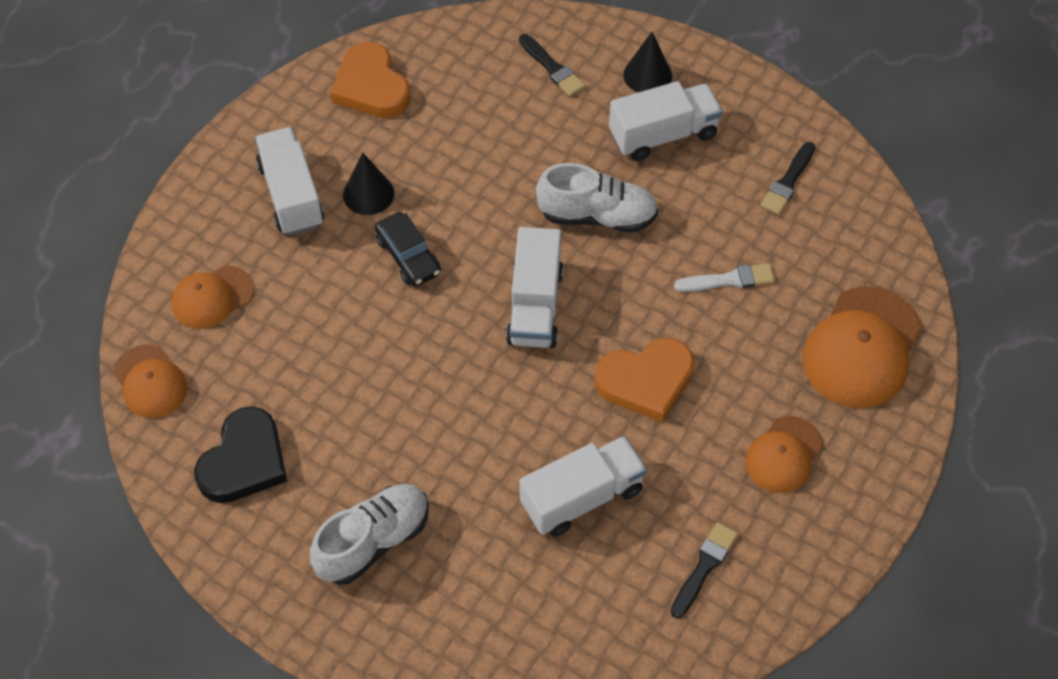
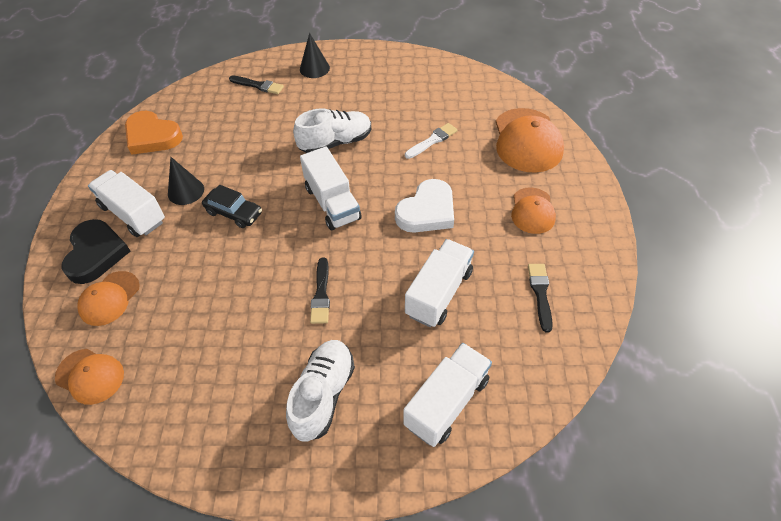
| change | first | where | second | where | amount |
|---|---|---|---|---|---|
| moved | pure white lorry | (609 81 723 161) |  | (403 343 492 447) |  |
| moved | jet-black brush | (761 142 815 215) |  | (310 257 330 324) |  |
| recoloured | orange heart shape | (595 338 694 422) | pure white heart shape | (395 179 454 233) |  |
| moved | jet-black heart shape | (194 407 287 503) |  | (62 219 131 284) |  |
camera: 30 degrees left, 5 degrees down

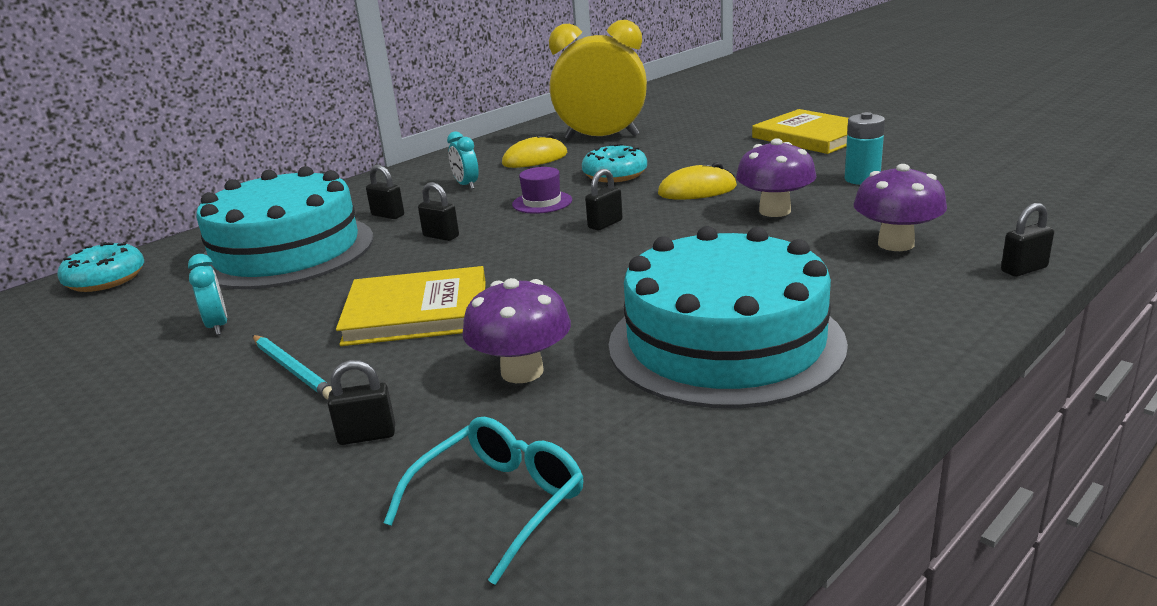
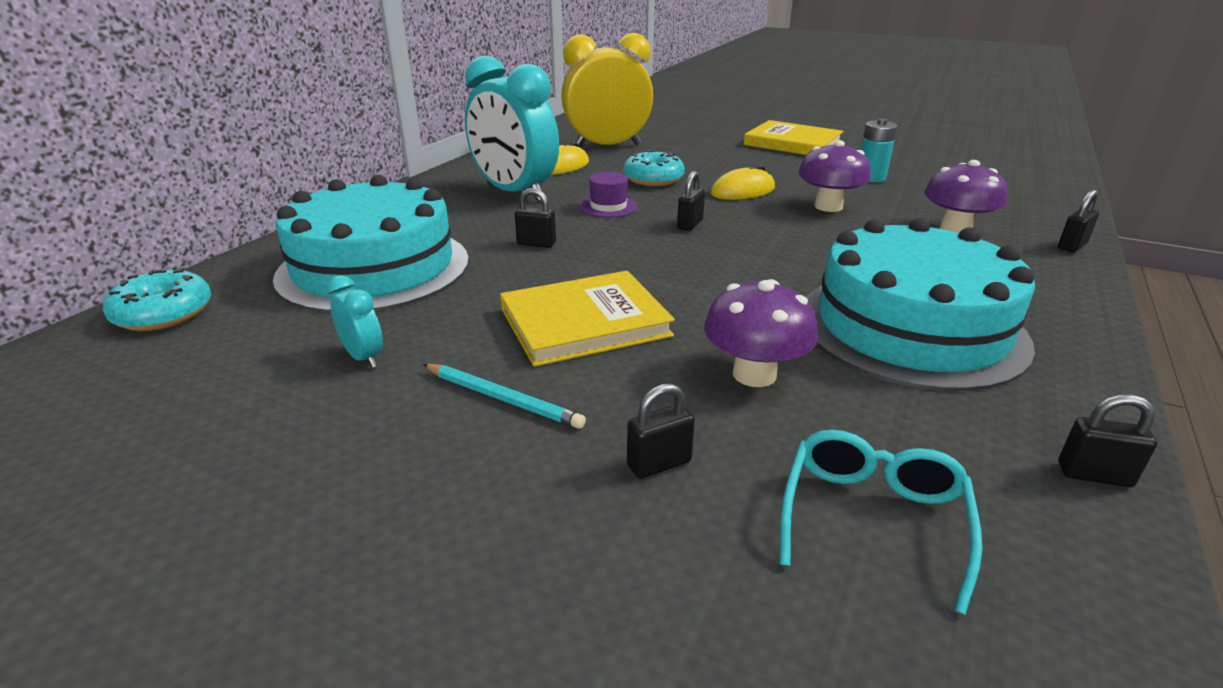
| change | first | where | second | where | amount |
|---|---|---|---|---|---|
| resized | aqua bedside clock | (447 131 479 189) |  | (465 56 559 202) | x2.42 |
| moved | jet-black padlock | (366 165 404 219) |  | (1058 394 1157 487) |  |
camera: 20 degrees left, 5 degrees up

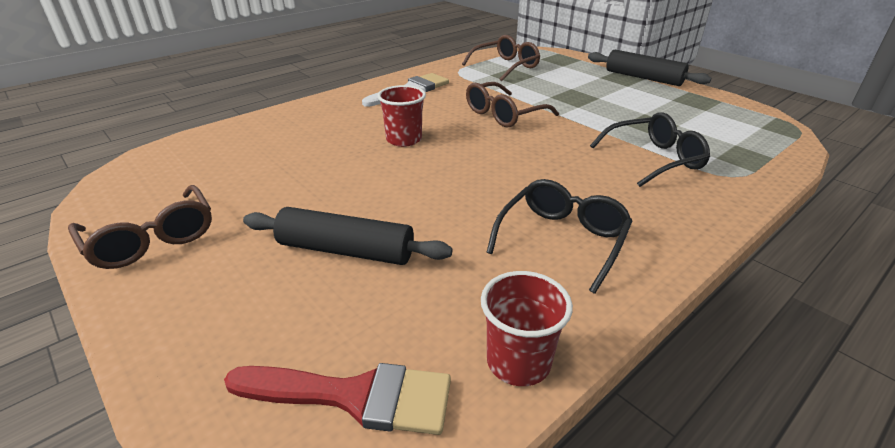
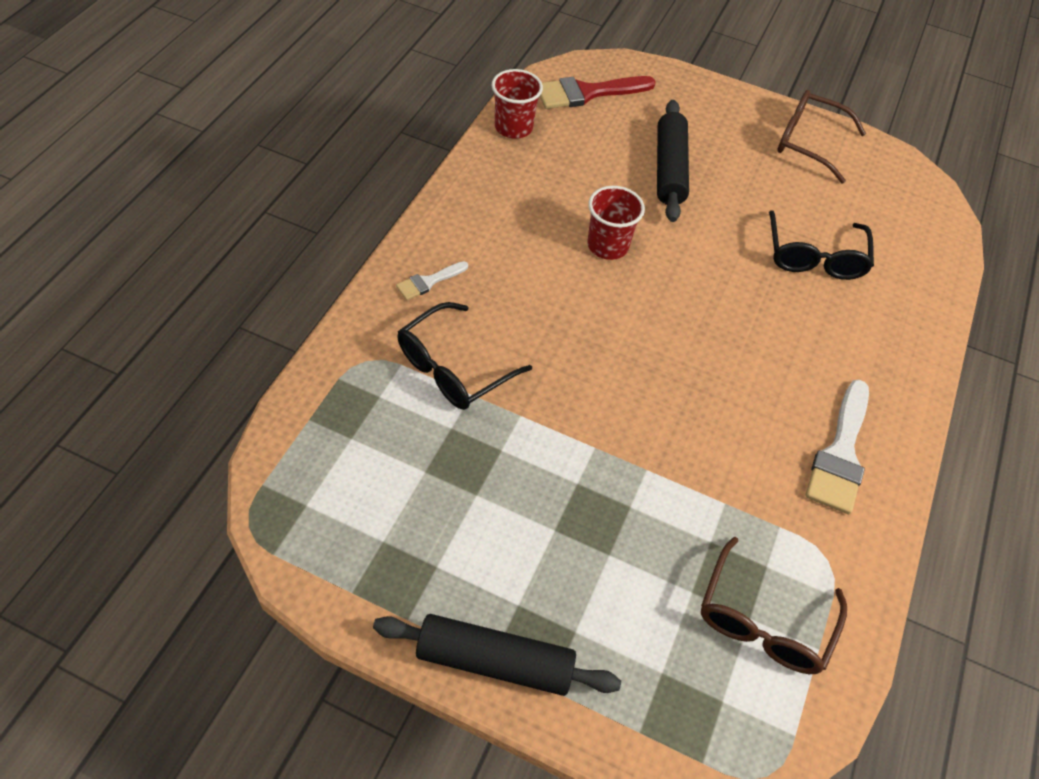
| change | first | where | second | where | amount |
|---|---|---|---|---|---|
| removed | russet glasses | (466 82 559 128) |  |  |  |
| moved | red cup | (377 85 426 147) |  | (587 186 645 260) |  |
| moved | jet-black glasses | (486 179 632 294) |  | (769 210 874 280) |  |
| turned | jet-black pastry roller | (243 207 453 265) |  | (657 100 689 222) | 75 degrees counterclockwise |
| added |  |  | pure white brush | (396 261 468 300) |  |
camera: 150 degrees right, 20 degrees up

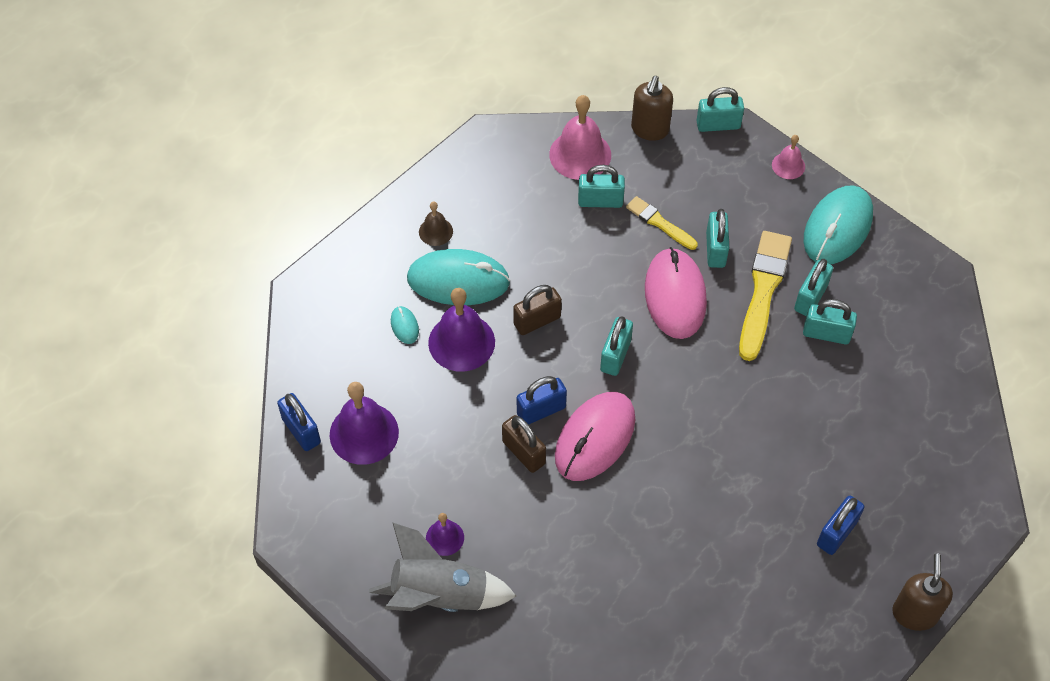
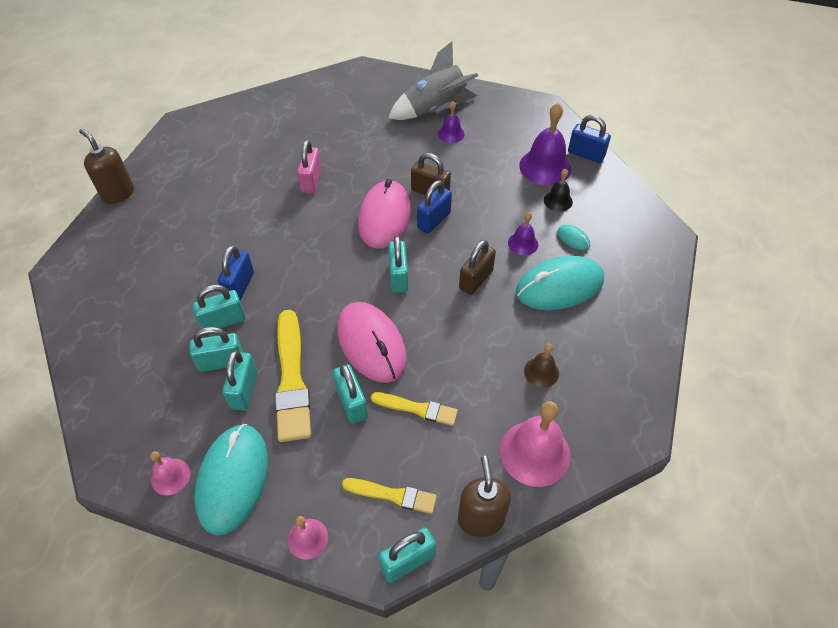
| change | first | where | second | where | amount |
|---|---|---|---|---|---|
| moved | aqua padlock | (578 165 625 208) |  | (192 285 245 329) |  |
| moved | russet bell | (419 201 453 246) |  | (524 343 559 388) |  |
| resized | violet bell | (428 288 495 372) |  | (508 212 538 255) | x0.54 |
| moved | cobalt padlock | (817 496 864 555) |  | (218 245 254 300) |  |
| turned | russet soap dispenser | (892 554 953 631) |  | (79 129 134 204) | 150 degrees clockwise |
| added |  |  | rosy padlock | (297 140 322 194) |  |
| added |  |  | jet-black bell | (544 169 573 212) |  |
| added |  |  | rosy bell | (150 451 190 495) |  |
| added |  |  | golden brush | (342 478 437 514) |  |
camera: 155 degrees right, 5 degrees down

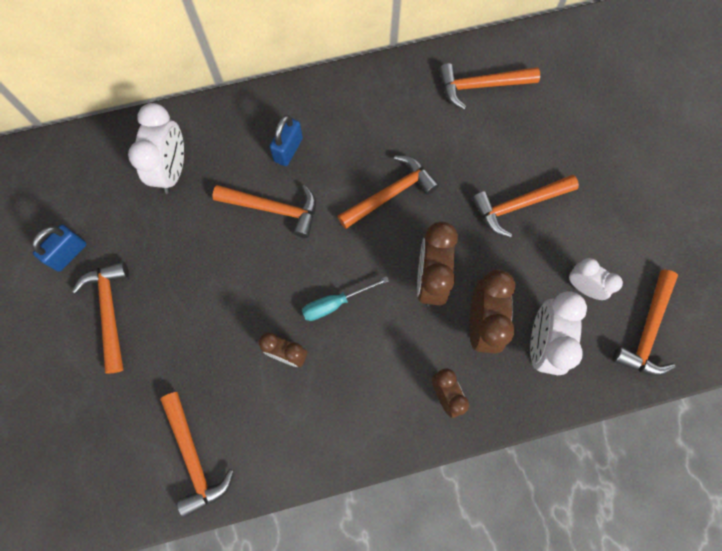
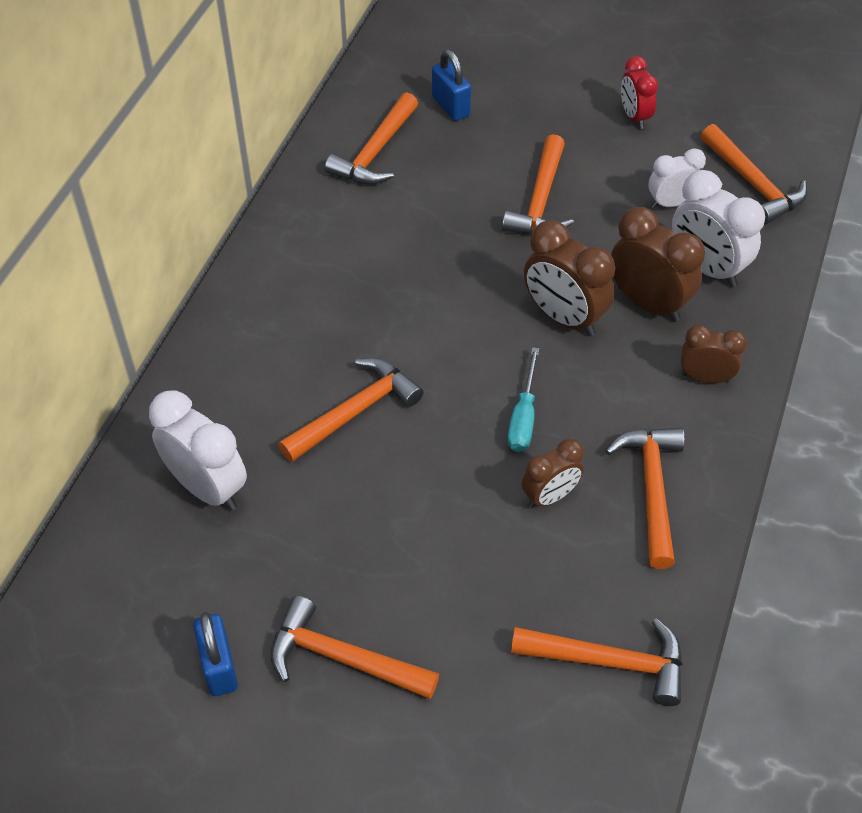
| change | first | where | second | where | amount |
|---|---|---|---|---|---|
| moved | cobalt padlock | (270 115 303 166) |  | (432 49 471 121) |  |
| moved | orange carpenter's hammer | (338 156 439 229) |  | (605 428 685 569) |  |
| added |  |  | red bedside clock | (621 56 658 129) |  |
camera: 55 degrees left, 20 degrees down

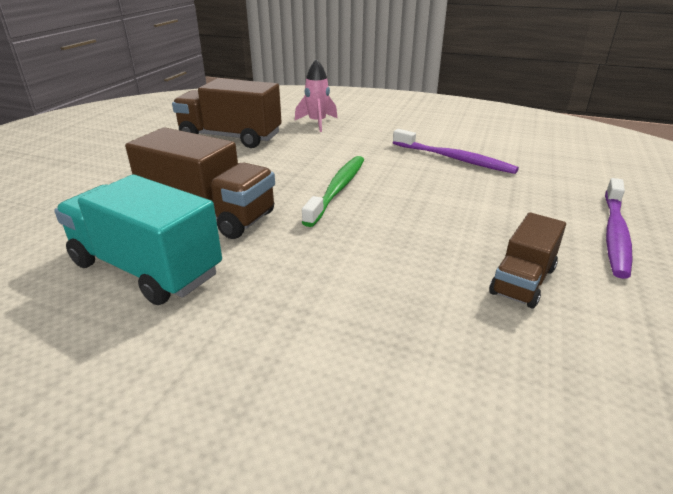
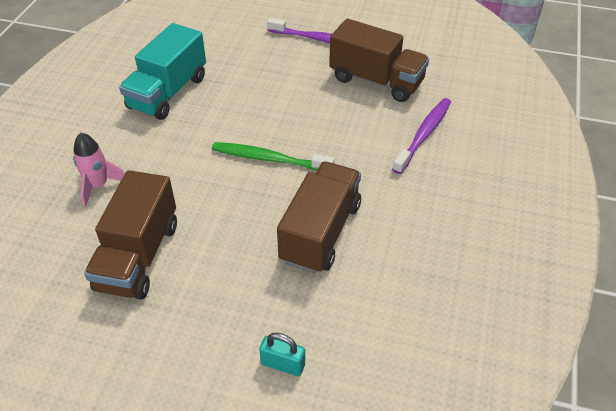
| change | first | where | second | where | amount |
|---|---|---|---|---|---|
| moved | violet toothbrush | (393 129 519 174) |  | (392 98 451 174) |  |
| moved | aqua lorry | (54 174 222 305) |  | (119 23 206 120) |  |
| resized | russet lorry | (489 212 566 308) |  | (329 18 429 102) | x1.71 |
| added |  |  | aqua padlock | (259 333 305 376) |  |
camera: 95 degrees left, 15 degrees up

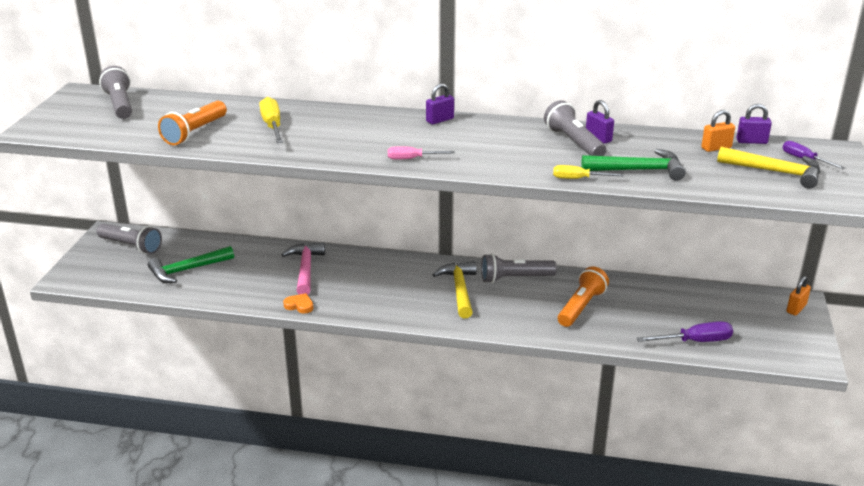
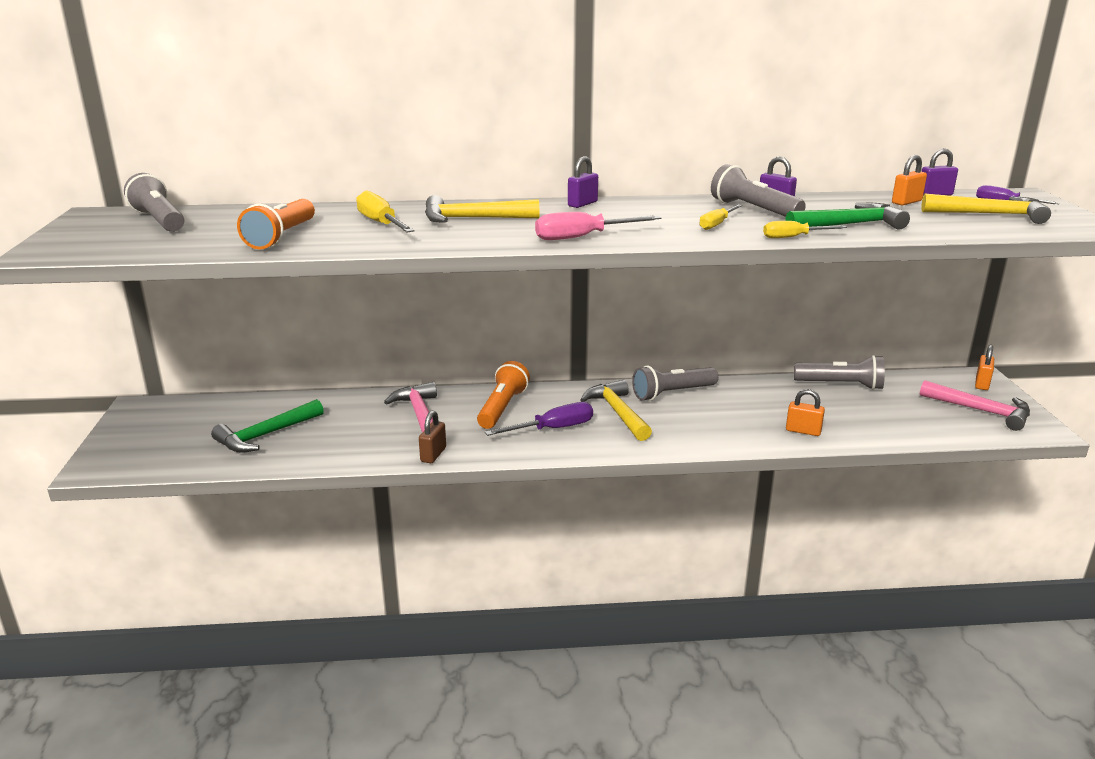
| change | first | where | second | where | amount |
|---|---|---|---|---|---|
| resized | rosy hand screwdriver | (388 146 455 160) |  | (535 212 661 240) | x1.55 |
| moved | ash-grey flashlight | (97 223 162 254) |  | (794 355 885 390) |  |
| moved | orange flashlight | (558 266 609 327) |  | (477 361 530 429) |  |
| replaced | orange heart shape | (283 293 314 314) | russet padlock | (419 410 446 463) |  |
| moved | violet hand screwdriver | (636 321 733 342) |  | (485 402 593 436) |  |
| added |  |  | golden carpenter's hammer | (425 195 539 223) |  |
| added |  |  | golden hand screwdriver | (699 205 742 230) |  |
| added |  |  | rosy carpenter's hammer | (920 380 1030 431) |  |
| added |  |  | orange padlock | (786 389 825 436) |  |
camera: 15 degrees left, 5 degrees down

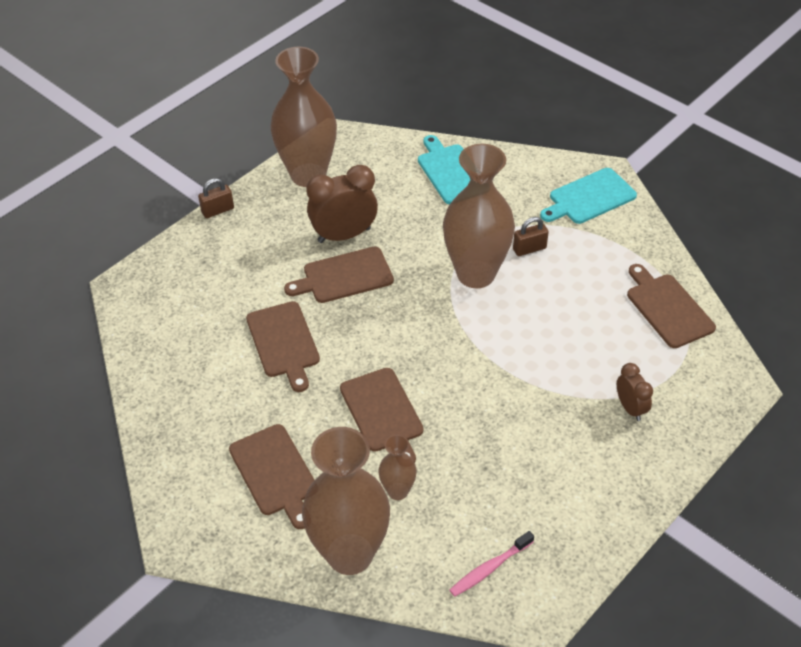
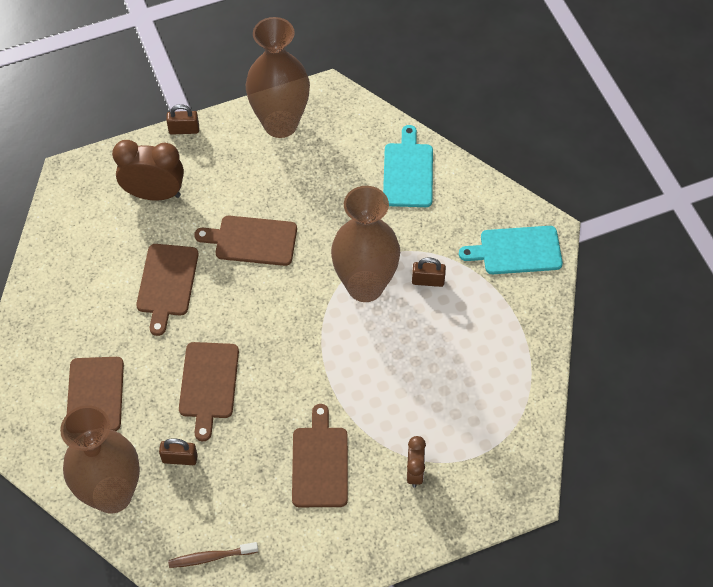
| change | first | where | second | where | amount |
|---|---|---|---|---|---|
| moved | russet bedside clock | (306 165 378 243) |  | (112 140 184 201) |  |
| moved | russet cutting board | (627 264 716 348) |  | (292 404 348 507) |  |
| replaced | russet flower vase | (378 435 417 500) | russet padlock | (159 438 198 465) |  |
| recoloured | rosy toothbrush | (449 531 534 597) | russet toothbrush | (168 542 258 568) |  |
camera: 25 degrees right, 10 degrees up

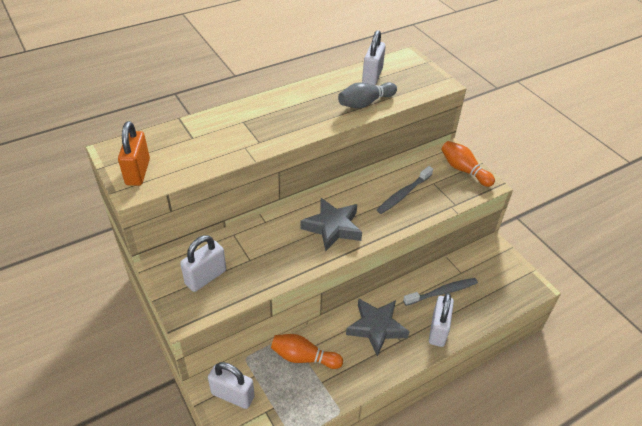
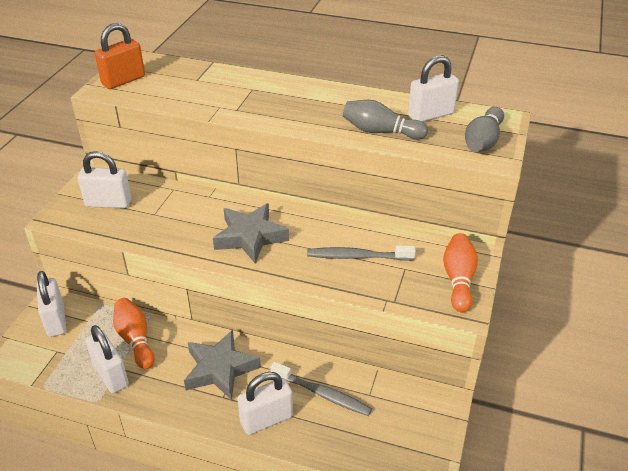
| change | first | where | second | where | amount |
|---|---|---|---|---|---|
| added |  |  | ash-grey tenpin | (465 107 504 152) |  |
| added |  |  | pure white padlock | (85 325 129 393) |  |
camera: 50 degrees right, 5 degrees down

